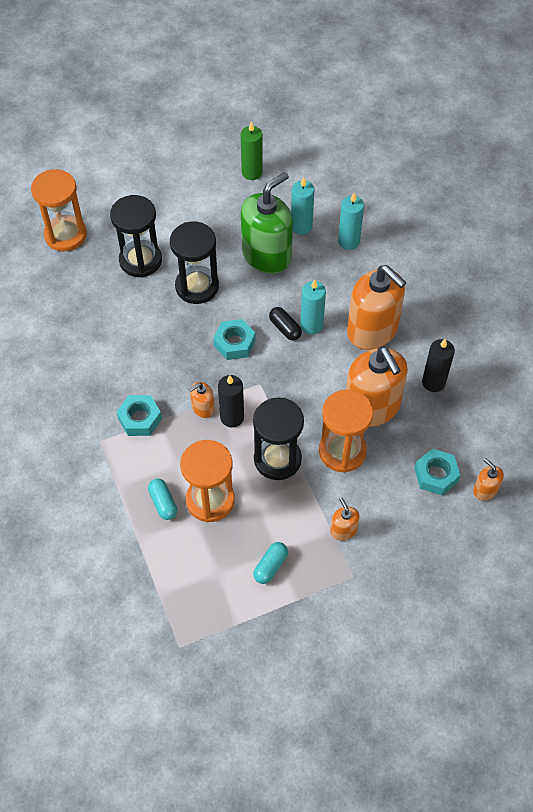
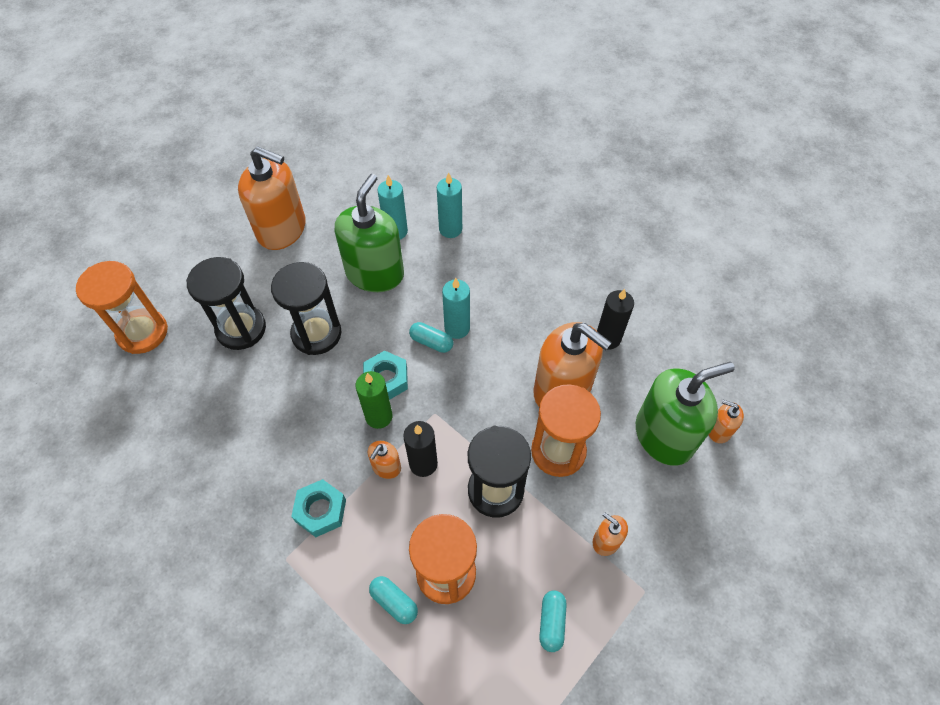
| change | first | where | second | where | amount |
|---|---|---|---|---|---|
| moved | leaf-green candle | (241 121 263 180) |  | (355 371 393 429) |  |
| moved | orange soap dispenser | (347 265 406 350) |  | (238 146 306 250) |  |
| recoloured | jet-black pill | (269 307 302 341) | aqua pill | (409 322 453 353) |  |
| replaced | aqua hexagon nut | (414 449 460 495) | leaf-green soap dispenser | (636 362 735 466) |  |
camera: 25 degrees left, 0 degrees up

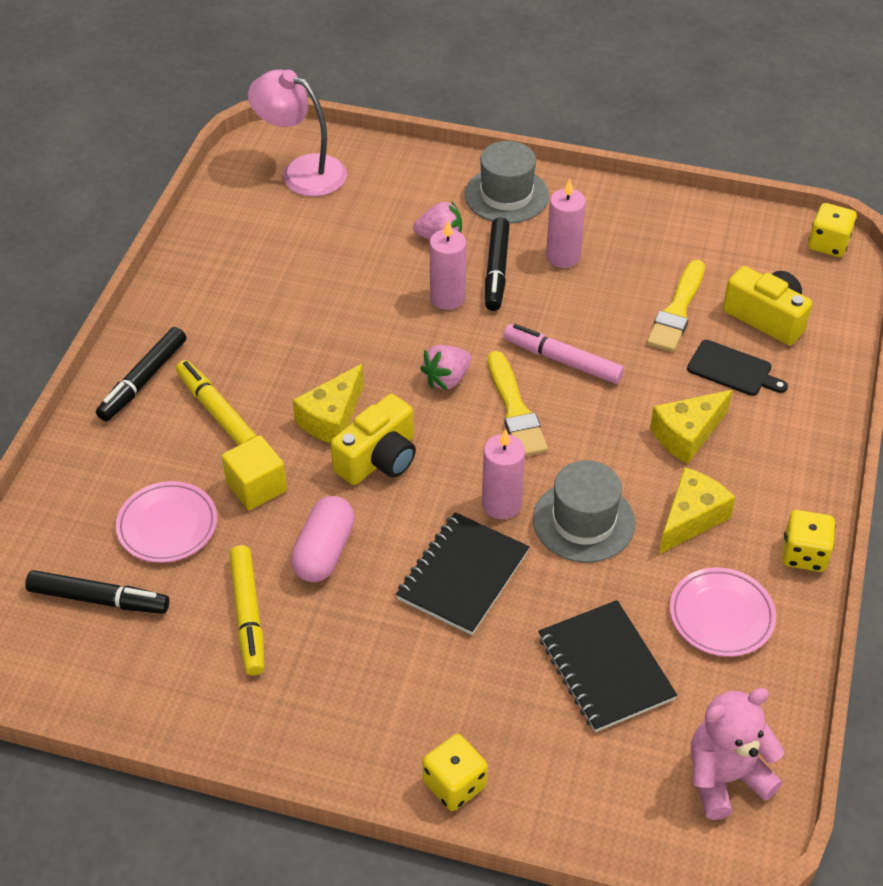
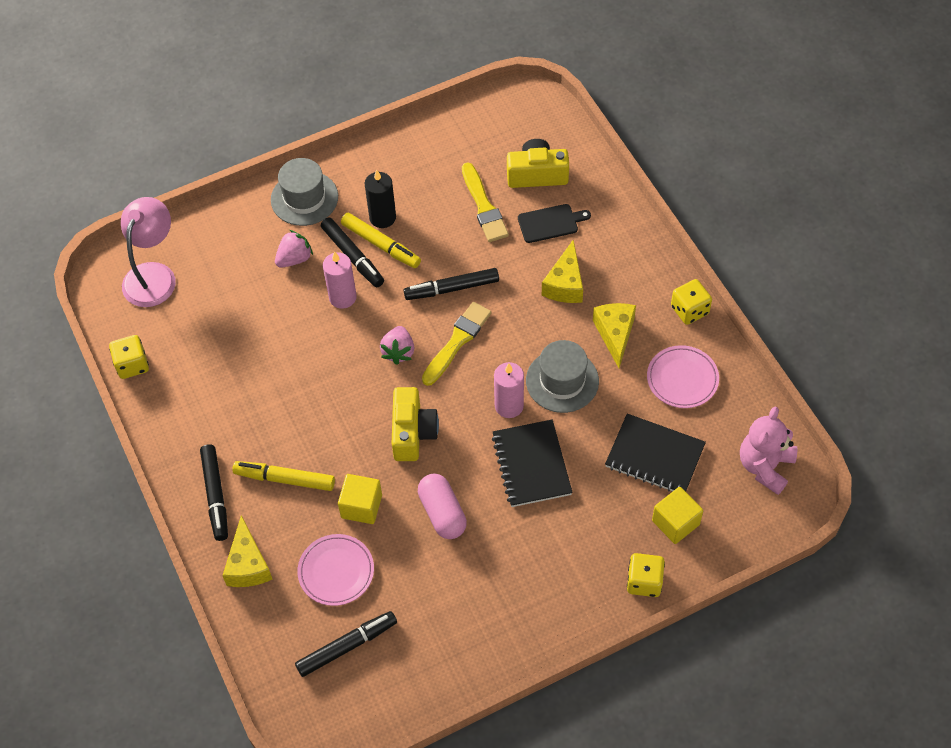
| change | first | where | second | where | amount |
|---|---|---|---|---|---|
| turned | rosy desk lamp | (248 69 347 197) |  | (121 197 176 307) | 120 degrees clockwise |
| recoloured | rosy candle | (546 179 586 268) | jet-black candle | (364 169 396 228) |  |
| moved | golden die | (808 203 857 257) |  | (109 335 149 379) |  |
| recoloured | rosy marker | (503 324 624 384) | jet-black marker | (403 268 499 300) |  |
| turned | golden brush | (488 351 548 456) |  | (422 302 491 386) | 90 degrees counterclockwise |
| moved | golden cheese | (293 364 364 443) |  | (222 515 272 587) |  |
| moved | golden marker | (229 545 265 676) |  | (341 213 421 268) |  |
| added |  |  | golden cube | (652 487 703 544) |  |
camera: 40 degrees left, 10 degrees up

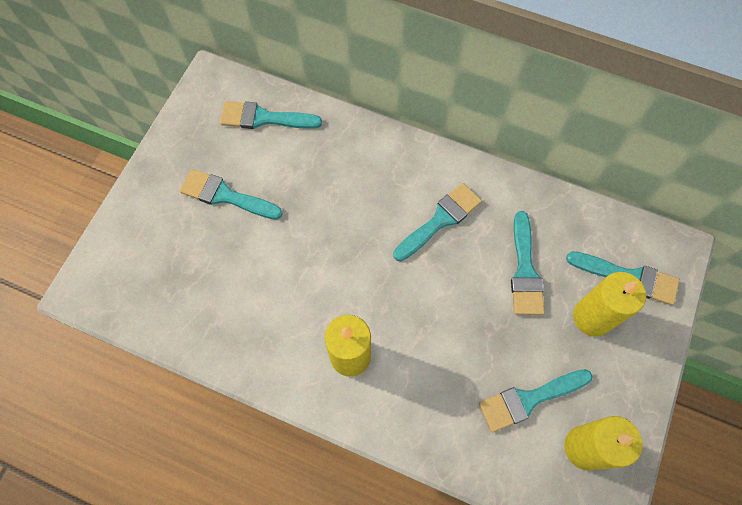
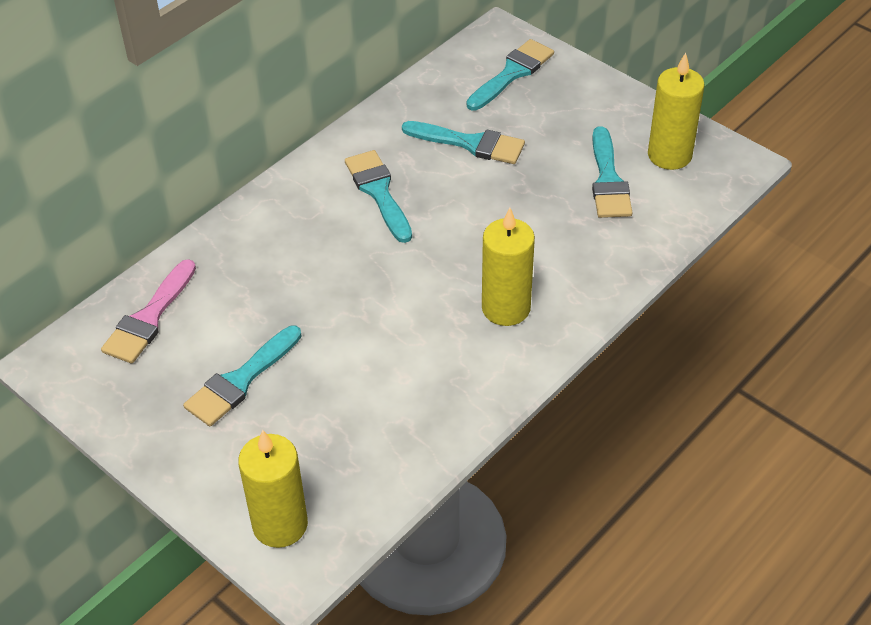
| change | first | where | second | where | amount |
|---|---|---|---|---|---|
| recoloured | aqua brush | (220 101 322 129) | rosy brush | (101 259 196 363) |  |
| moved | golden candle | (573 272 646 337) |  | (238 430 308 548) |  |
camera: 70 degrees left, 20 degrees down

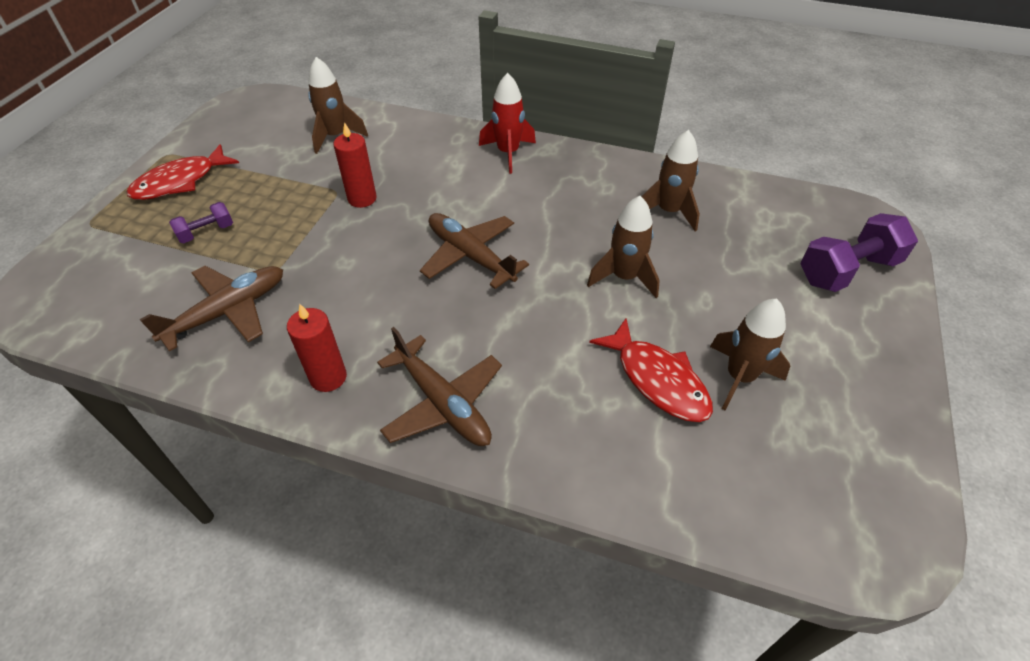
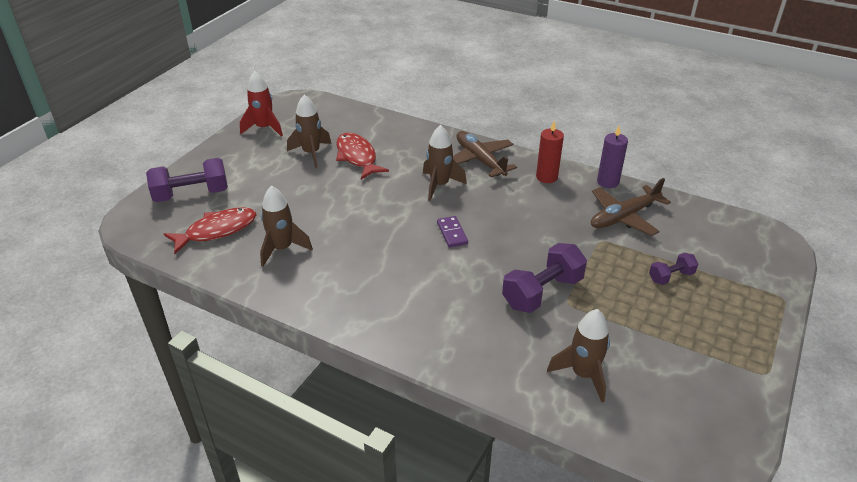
| change | first | where | second | where | amount |
|---|---|---|---|---|---|
| moved | red rocket | (479 73 536 174) |  | (240 71 283 137) |  |
| replaced | red candle | (333 122 377 208) | violet free weight | (502 243 587 313) |  |
| moved | red toy fish | (127 144 239 200) |  | (164 207 256 254) |  |
| moved | russet rocket | (587 196 660 298) |  | (423 125 467 201) |  |
| replaced | russet toy plane | (420 213 529 289) | violet domino piece | (437 216 468 248) |  |
| added |  |  | violet candle | (597 126 628 188) |  |
camera: 170 degrees left, 10 degrees down

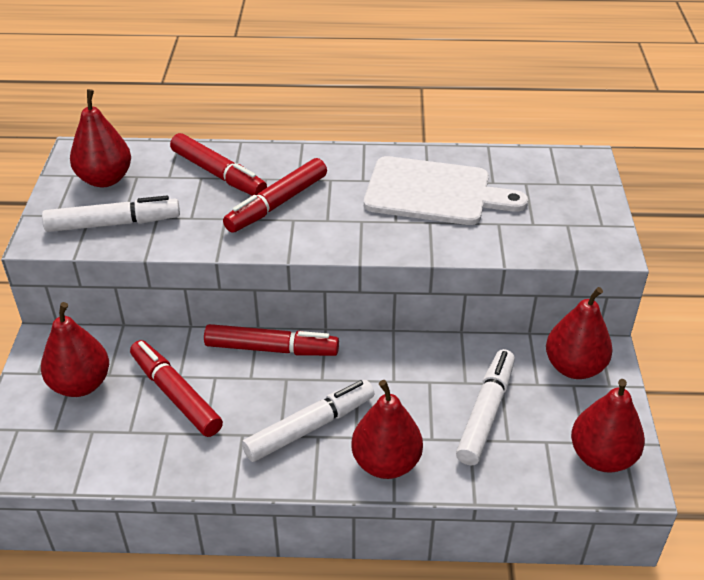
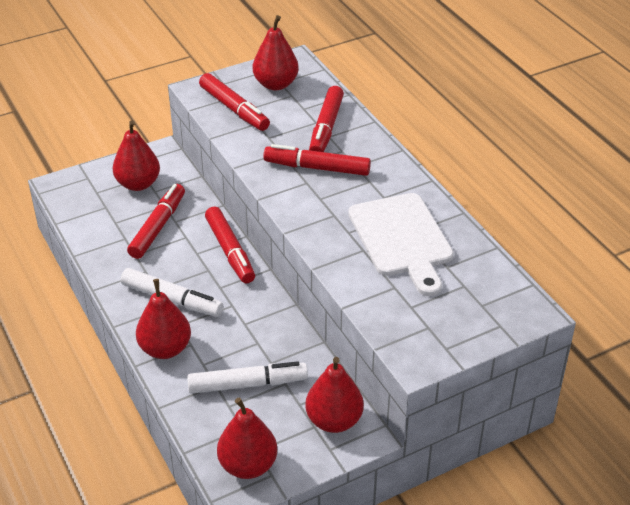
| change | first | where | second | where | amount |
|---|---|---|---|---|---|
| recoloured | pure white marker | (42 196 180 232) | red marker | (199 73 270 131) |  |
camera: 60 degrees right, 0 degrees up

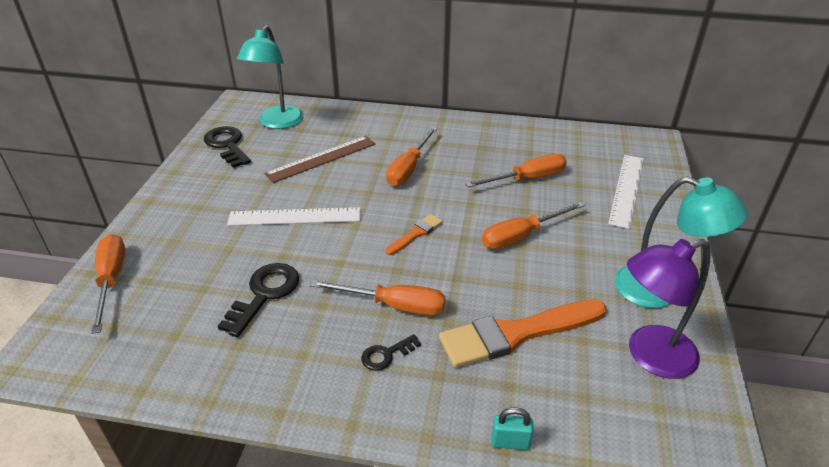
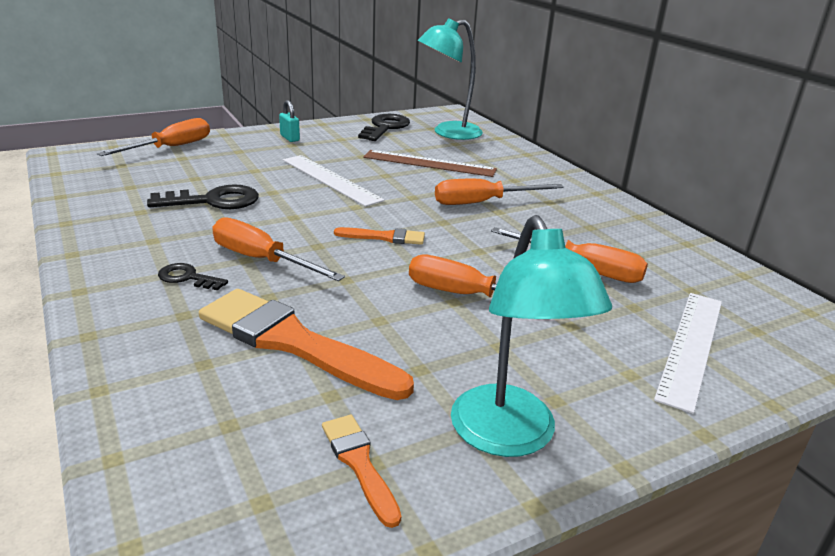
| change | first | where | second | where | amount |
|---|---|---|---|---|---|
| turned | pure white straightedge | (608 155 644 229) |  | (654 293 722 414) | 45 degrees counterclockwise |
| replaced | violet desk lamp | (627 239 711 379) | orange brush | (322 415 401 528) |  |
| turned | orange hand screwdriver | (310 280 445 316) |  | (212 217 345 281) | 150 degrees clockwise |
| moved | aqua padlock | (492 407 534 450) |  | (279 100 300 142) |  |
camera: 50 degrees right, 10 degrees down

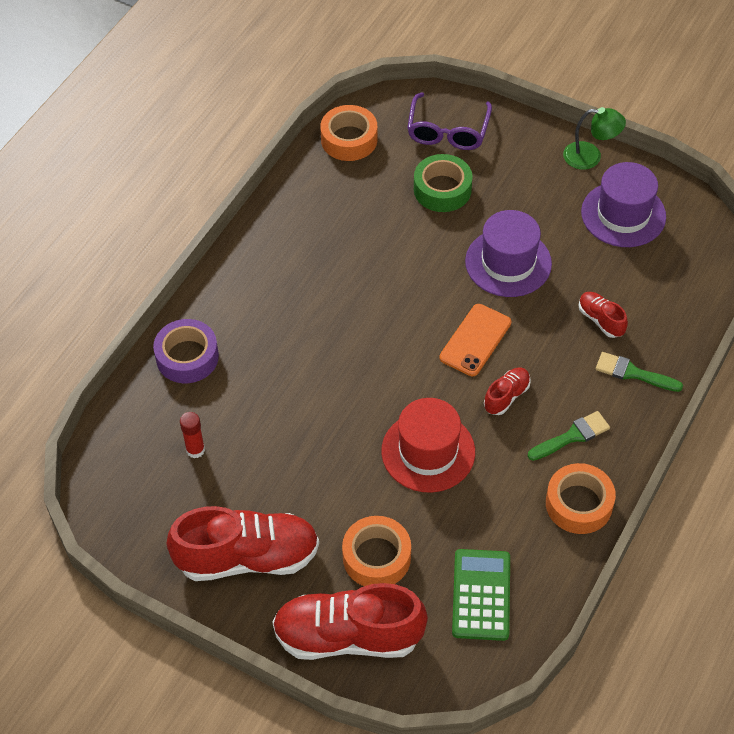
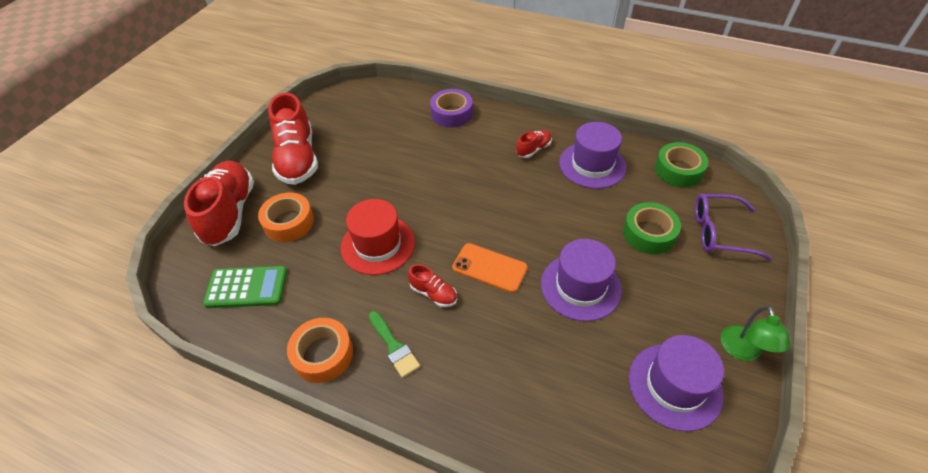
| change | first | where | second | where | amount |
|---|---|---|---|---|---|
| recoloured | orange roll of tape | (320 105 378 161) | leaf-green roll of tape | (655 142 708 187) |  |
| moved | red shoe | (579 292 628 338) |  | (516 130 552 158) |  |
| removed | leaf-green brush | (596 352 683 392) |  |  |  |
| removed | red stick of glue | (180 412 205 458) |  |  |  |
| added |  |  | violet hat | (559 122 627 189) |  |
camera: 85 degrees right, 5 degrees down

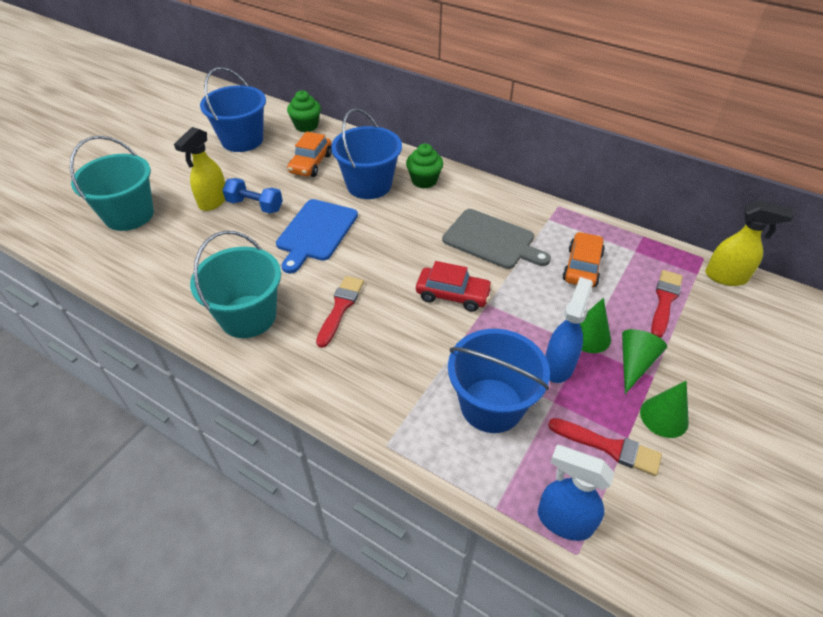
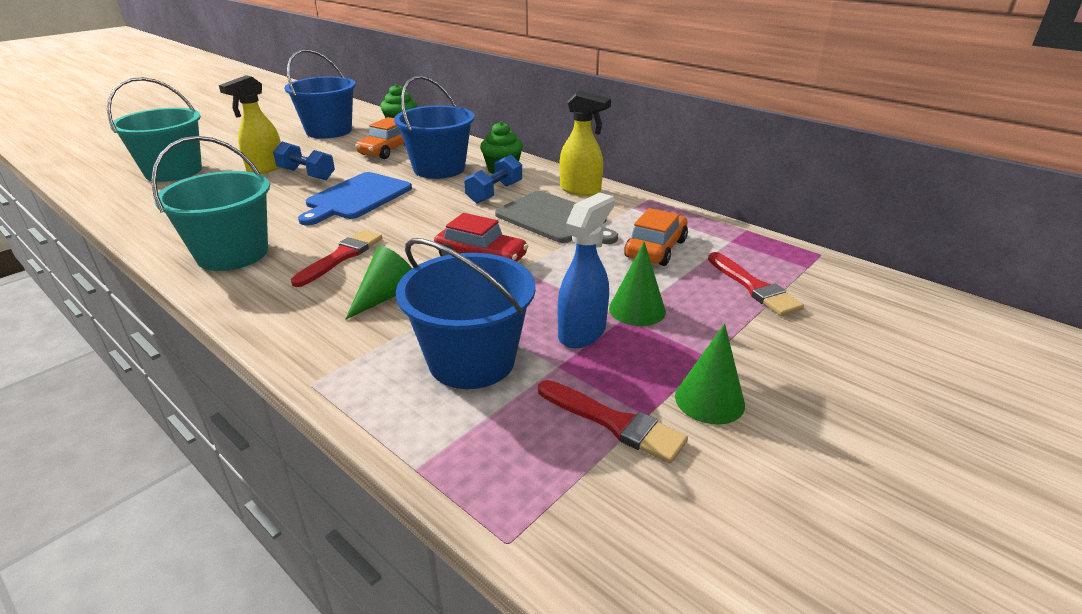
| change | first | where | second | where | amount |
|---|---|---|---|---|---|
| moved | golden spray cleaner | (705 200 794 286) |  | (560 91 611 196) |  |
| turned | red brush | (651 270 683 338) |  | (708 252 804 316) | 120 degrees clockwise |
| moved | leaf-green solid cone | (622 329 667 394) |  | (345 246 412 320) |  |
| removed | cobalt spray cleaner | (538 445 614 541) |  |  |  |
| added |  |  | cobalt free weight | (464 155 522 204) |  |
camera: 10 degrees right, 15 degrees down

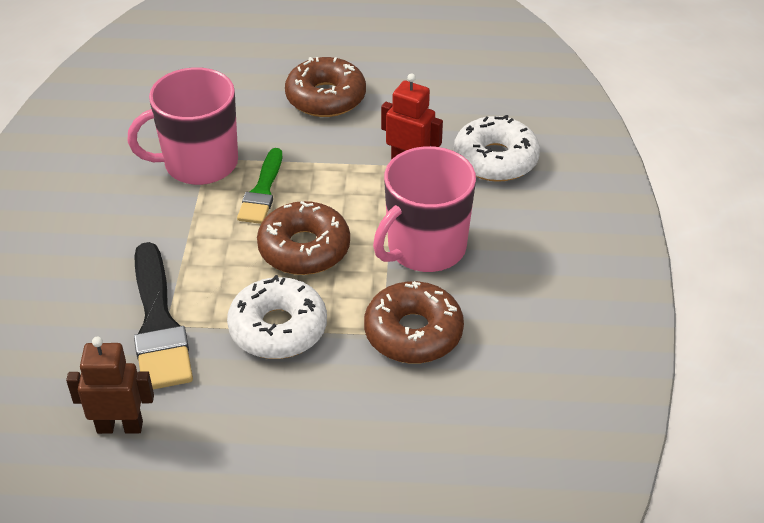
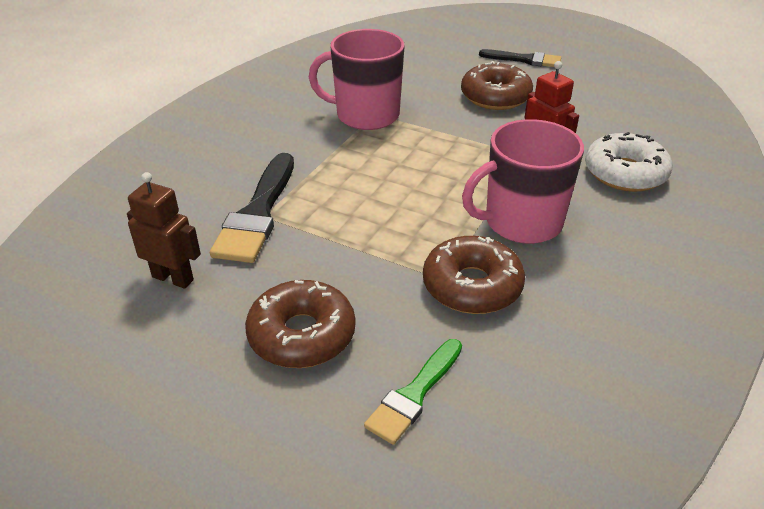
| change | first | where | second | where | amount |
|---|---|---|---|---|---|
| moved | leaf-green brush | (237 148 282 224) |  | (364 339 462 445) |  |
| moved | russet donut | (257 201 350 275) |  | (245 280 355 368) |  |
| removed | pure white donut | (227 275 327 359) |  |  |  |
| added |  |  | jet-black brush | (479 49 561 67) |  |
camera: 25 degrees right, 5 degrees down

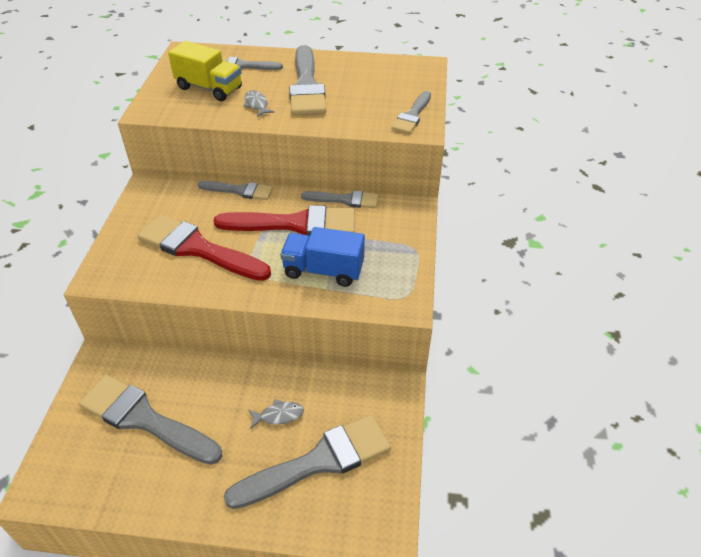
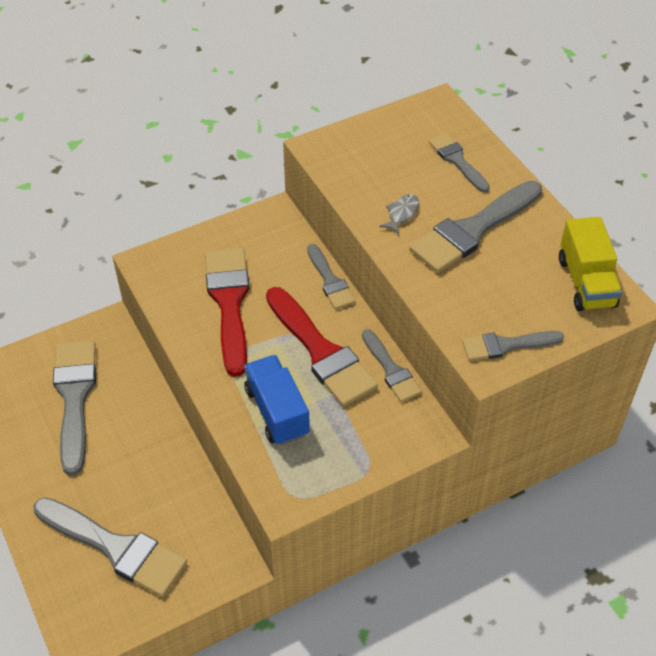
| change | first | where | second | where | amount |
|---|---|---|---|---|---|
| moved | golden lorry | (168 41 242 101) |  | (559 217 622 311) |  |
| removed | ash-grey toy fish | (249 399 304 429) |  |  |  |
camera: 55 degrees right, 5 degrees up

